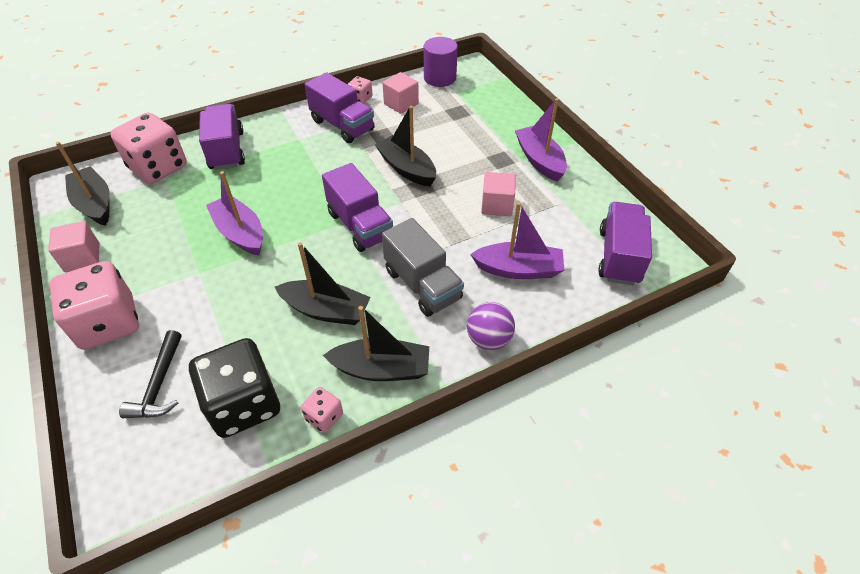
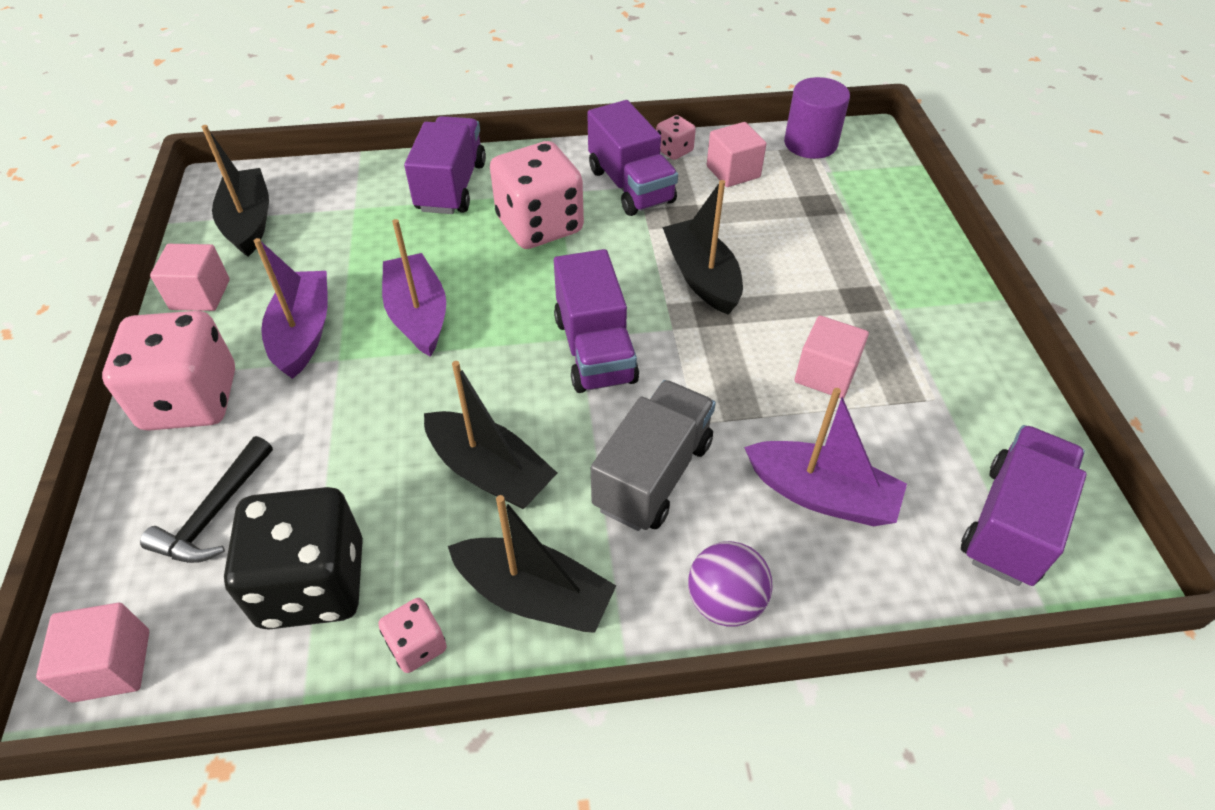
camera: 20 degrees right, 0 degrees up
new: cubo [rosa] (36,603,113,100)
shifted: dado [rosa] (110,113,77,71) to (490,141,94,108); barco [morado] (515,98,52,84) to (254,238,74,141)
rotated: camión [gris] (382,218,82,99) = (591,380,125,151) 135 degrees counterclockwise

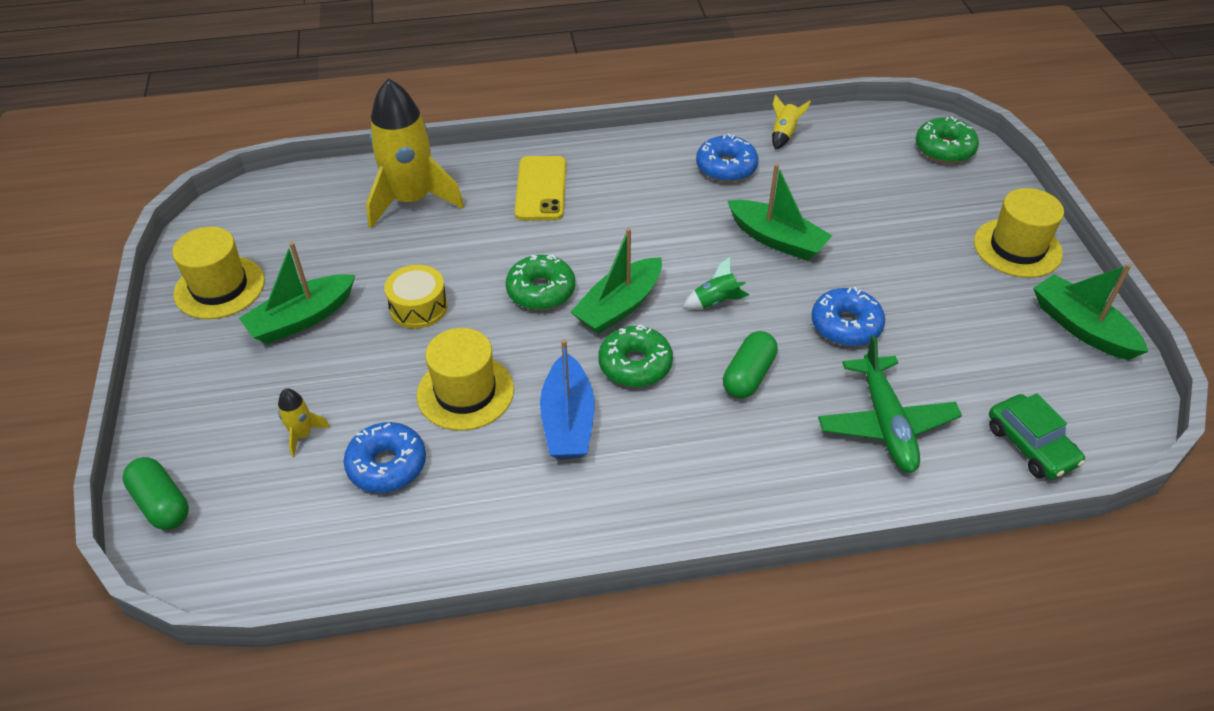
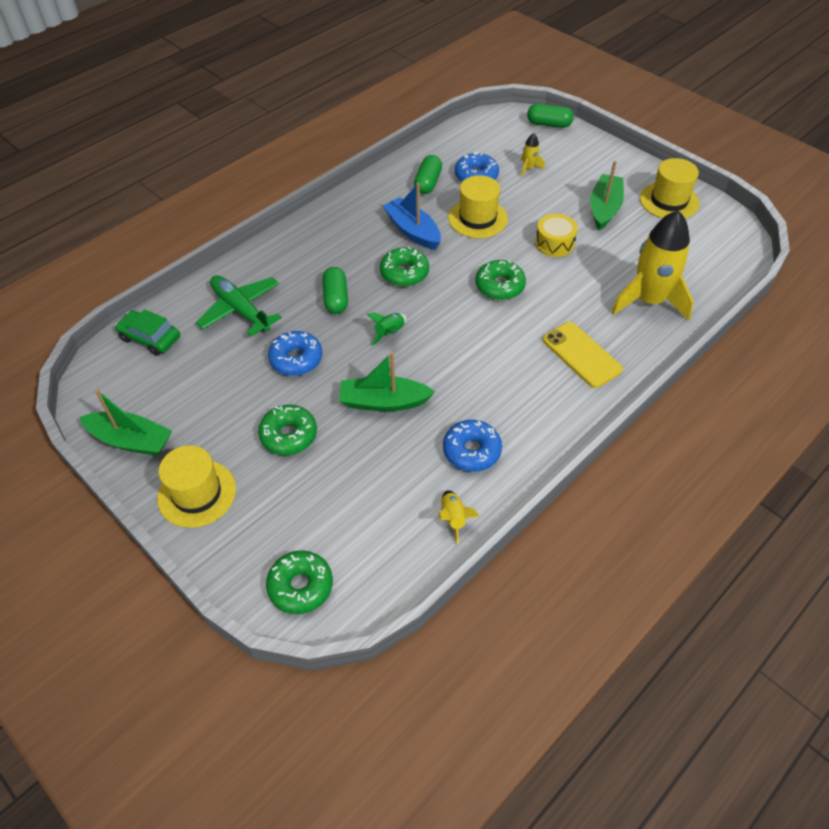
camera: 145 degrees right, 5 degrees up
gone: barco [verde] (571,228,91,106)
new: rosquilla [verde] (258,405,59,50); cápsula [verde] (414,155,28,39)

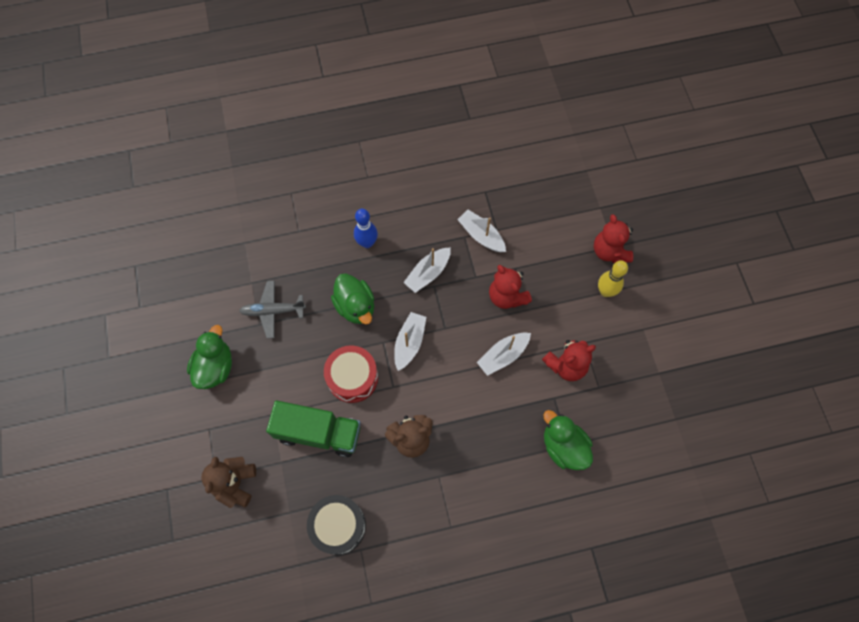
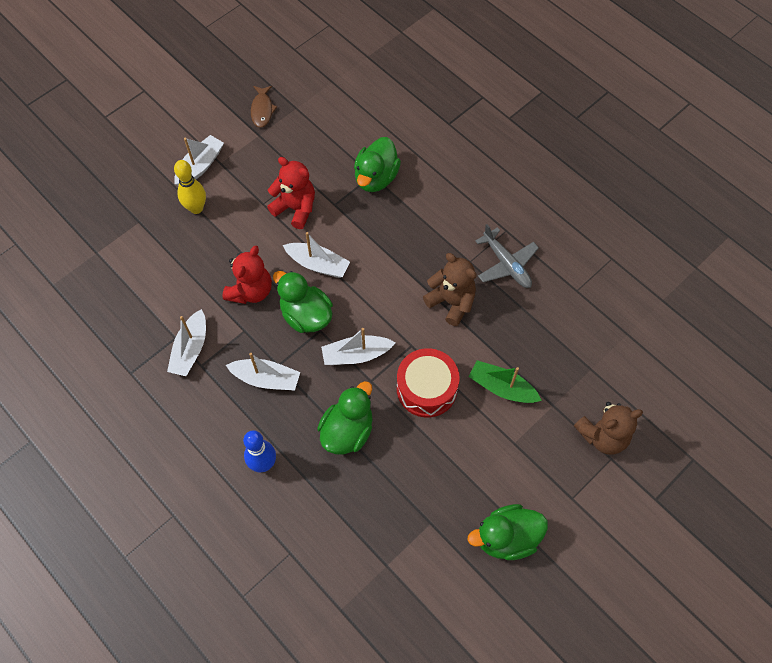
camera: 120 degrees left, 5 degrees down
gone: tambor [negro] (307,495,59,60); osito [rojo] (594,214,39,49)
new: barco [blanco] (174,135,50,51); pez [marrón] (251,86,26,42); pato [verde] (273,271,60,62)
shifted: avión [gris] (239,281,67,57) to (475,224,64,64)
swapped: camión [verde] (266,401,95,56) to barco [verde] (469,360,73,43)

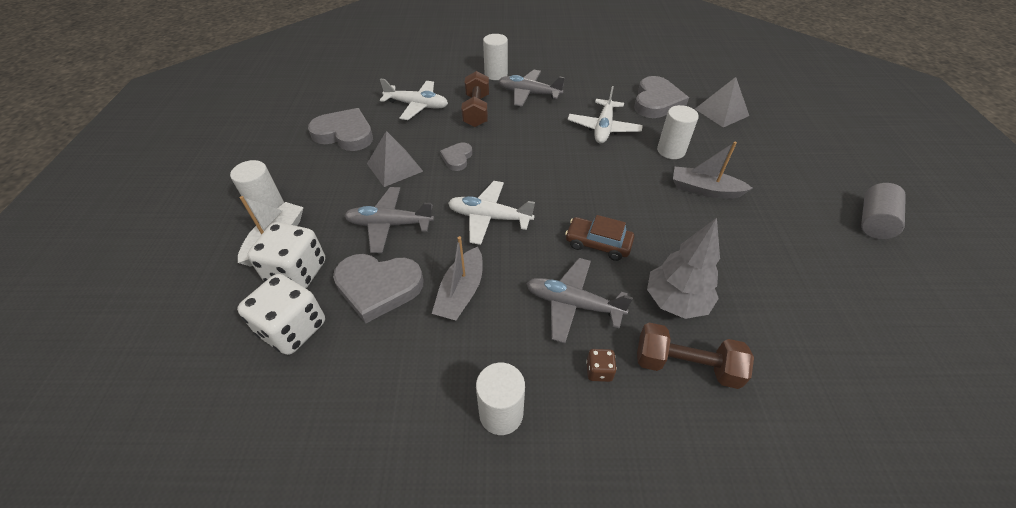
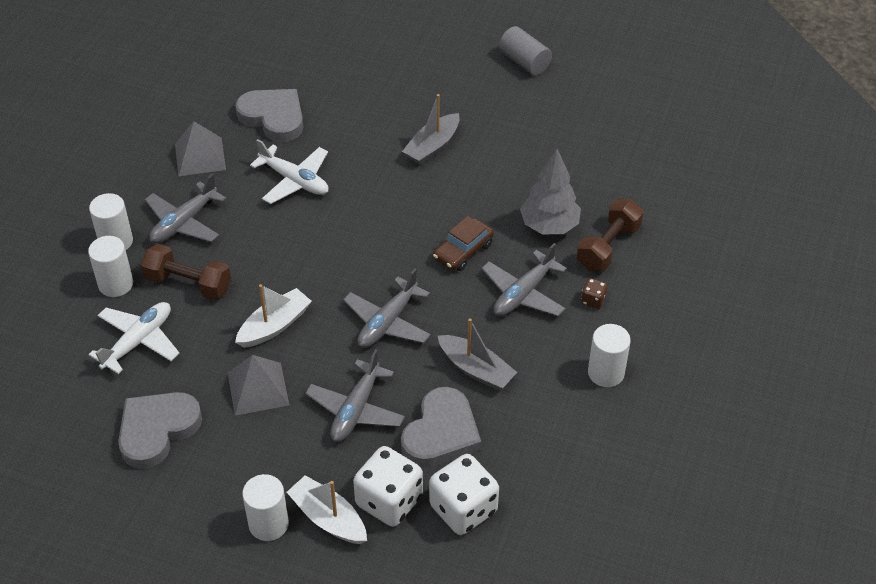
camera: 70 degrees left, 0 degrees up
shifted: cilindro [blanco] (657,105,42,54) to (88,236,45,61); pirámide [gris] (695,77,54,50) to (175,121,51,55)
swapped: corazón [gris] (440,143,32,28) to barco [blanco] (235,284,77,64)
repainted: avión [blanco] (448,181,87,64) to avión [gris] (343,269,88,79)

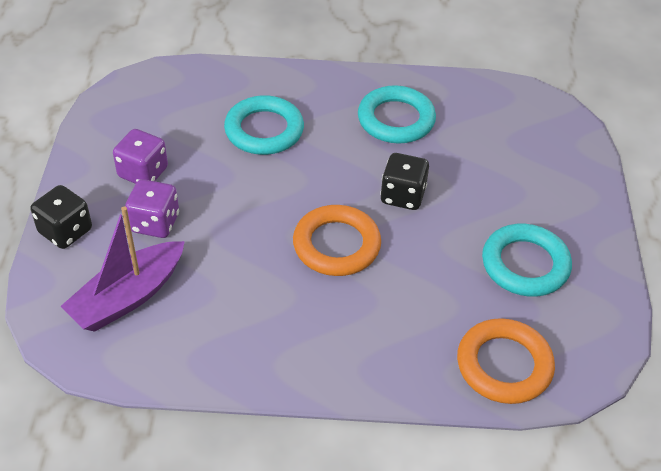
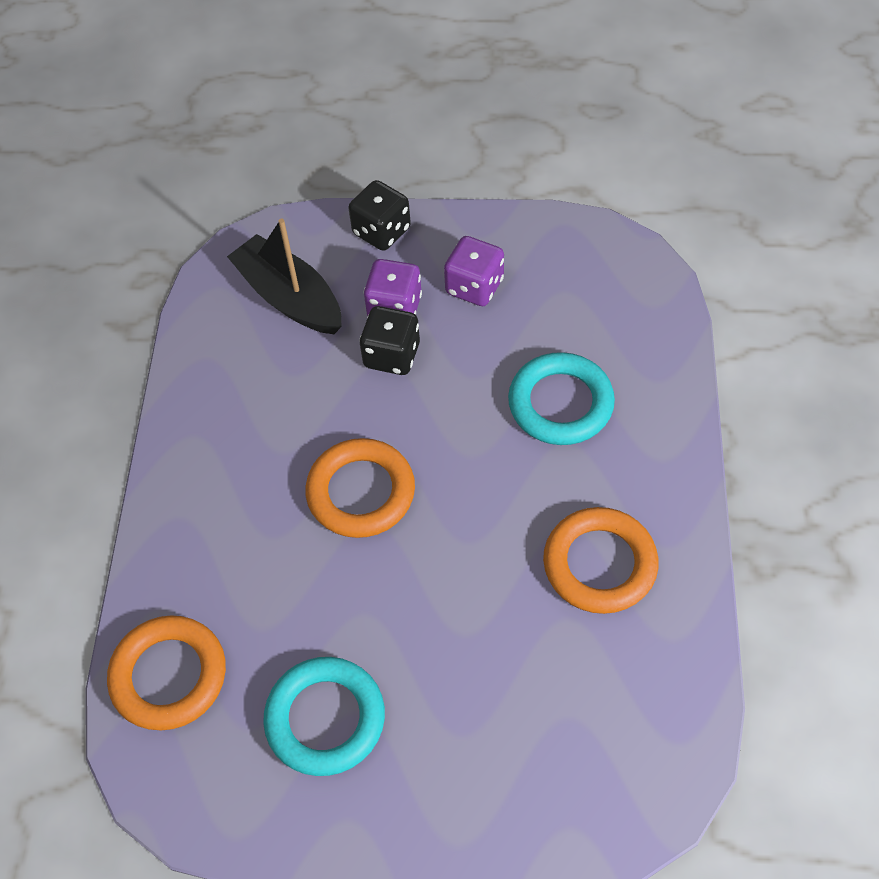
camera: 95 degrees right, 10 degrees up
shifted: dado [negro] (380,153,49,57) to (359,306,61,69)
repainted: barco [morado] (61,206,124,126) to barco [negro] (227,219,115,115); anillo [turquesa] (358,85,78,59) to anillo [naranja] (543,507,116,107)

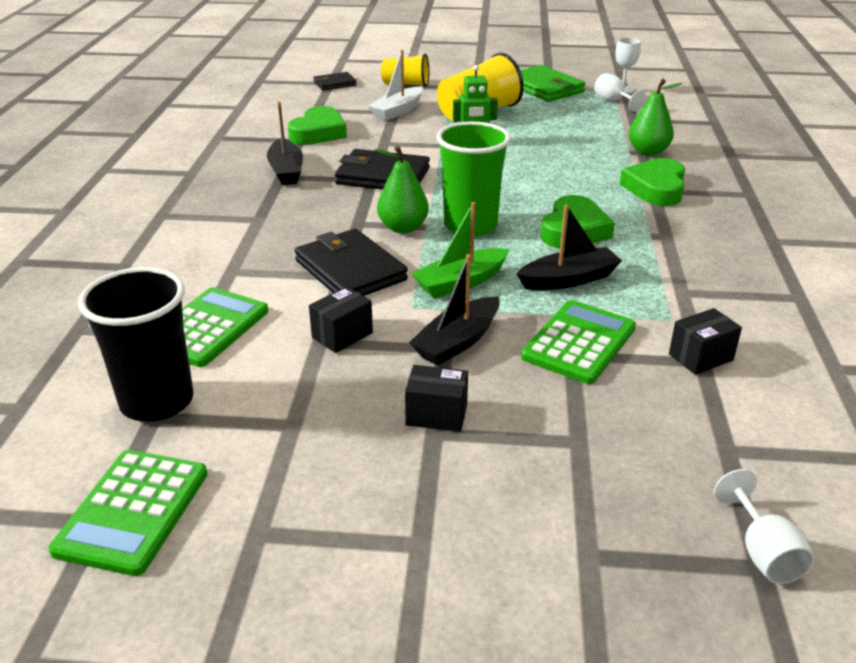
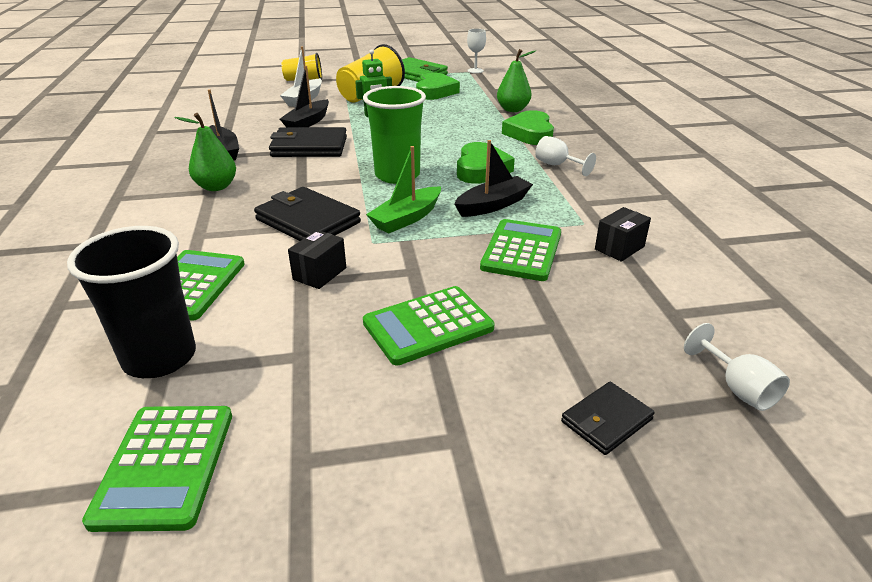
camera: 15 degrees left, 0 degrees up
shifted: corazón [verde] (288,106,59,39) to (416,73,44,27); cartera [negro] (313,72,44,18) to (561,382,94,73); pera [verde] (375,145,54,88) to (175,113,61,78); barco [negro] (409,254,91,112) to (280,66,49,61); copa [blanco] (594,73,52,39) to (535,136,61,40)
swapped: caja [negro] (405,365,63,67) to calculadora [verde] (363,286,132,79)

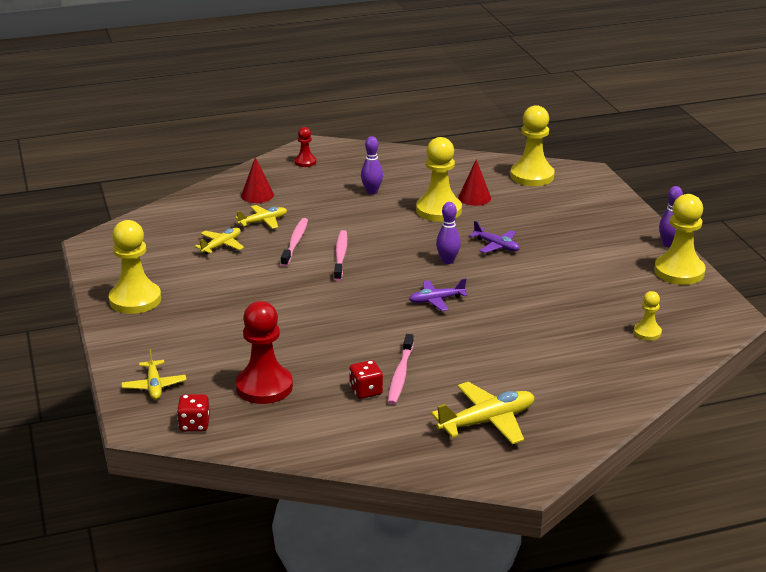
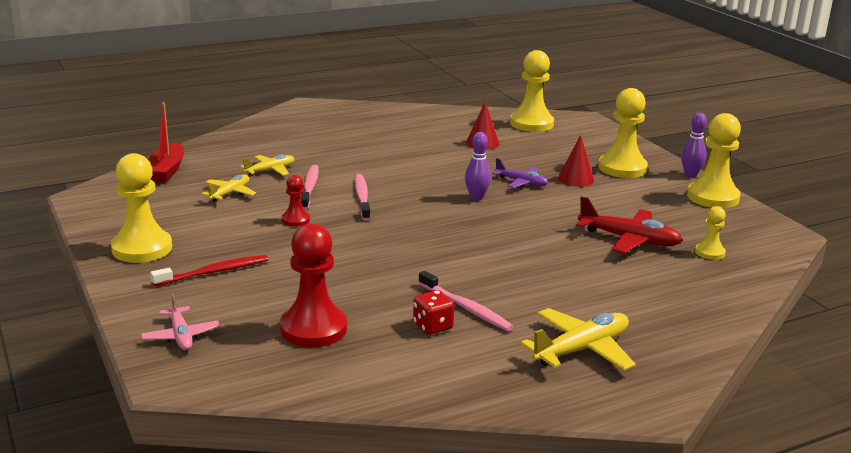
camera: 10 degrees left, 5 degrees down
gone: dado [rojo] (177,394,33,38); bolo [morado] (361,136,22,58); avión [morado] (409,278,59,33)
new: barco [rojo] (148,102,36,81); cepillo de dientes [rojo] (150,255,118,31); avión [rojo] (576,196,106,58)
shifted: cono [rojo] (241,157,33,46) to (558,135,36,52); peón [rojo] (294,127,22,40) to (282,175,28,52); peón [amarillo] (416,137,46,85) to (598,88,50,90)
repainted: avión [amarillo] (121,349,65,51) to avión [rosa] (141,294,79,56)
rotated: cepillo de dientes [rosa] (388,334,26,71) = (418,271,96,60) 45 degrees counterclockwise

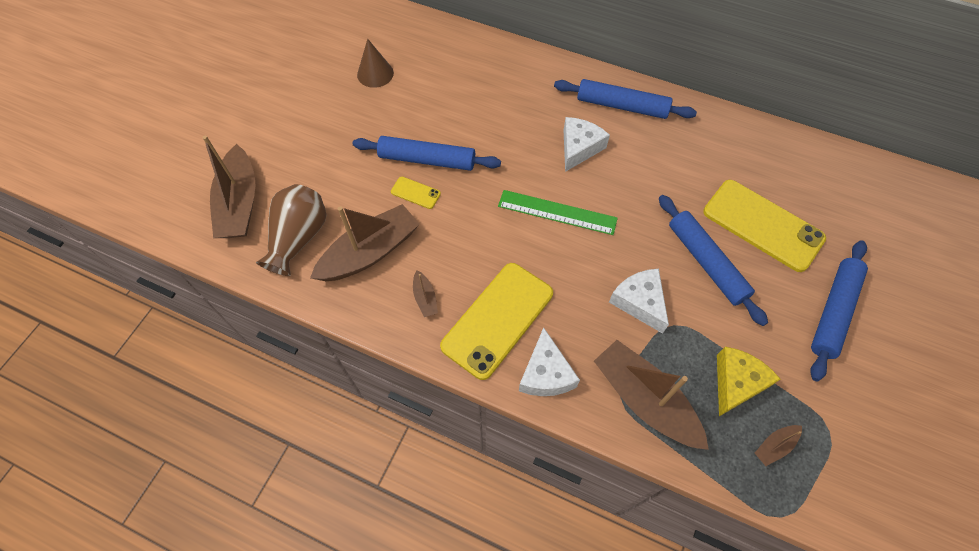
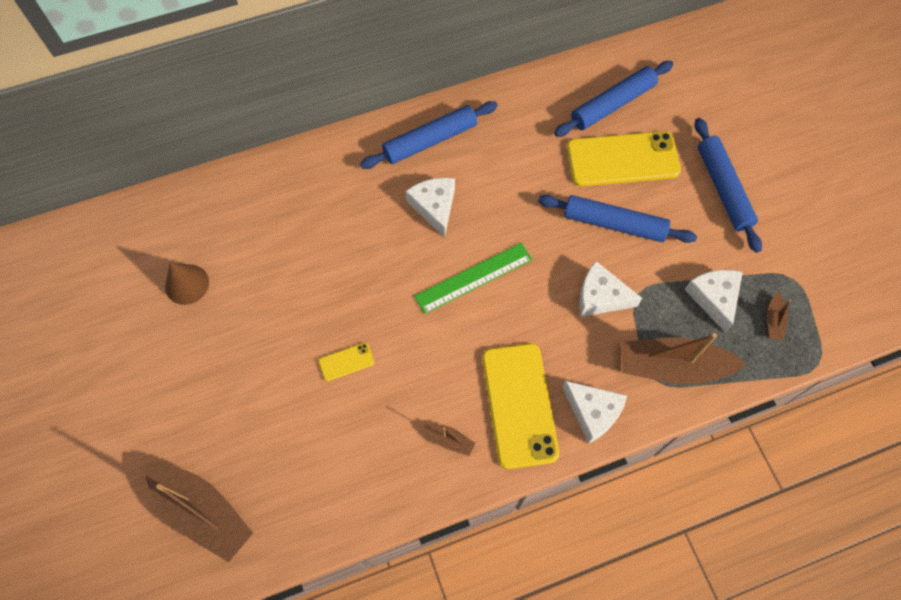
camera: 45 degrees left, 5 degrees up
gone: florero [marrón] (256,184,70,92); barco [marrón] (310,204,110,77)
shifted: rodillo [azul] (352,136,149,35) to (554,61,120,76)
repainted: queso [amarillo] (717,347,63,69) to queso [blanco] (684,270,59,63)

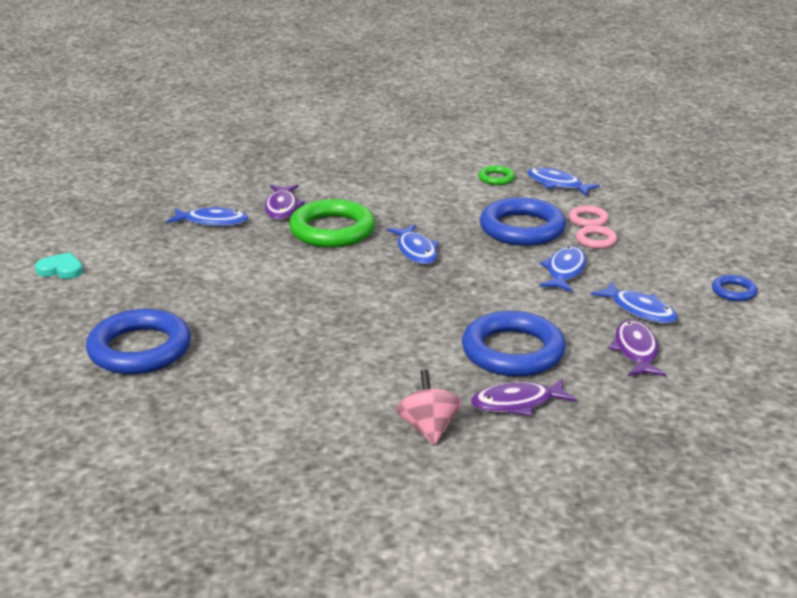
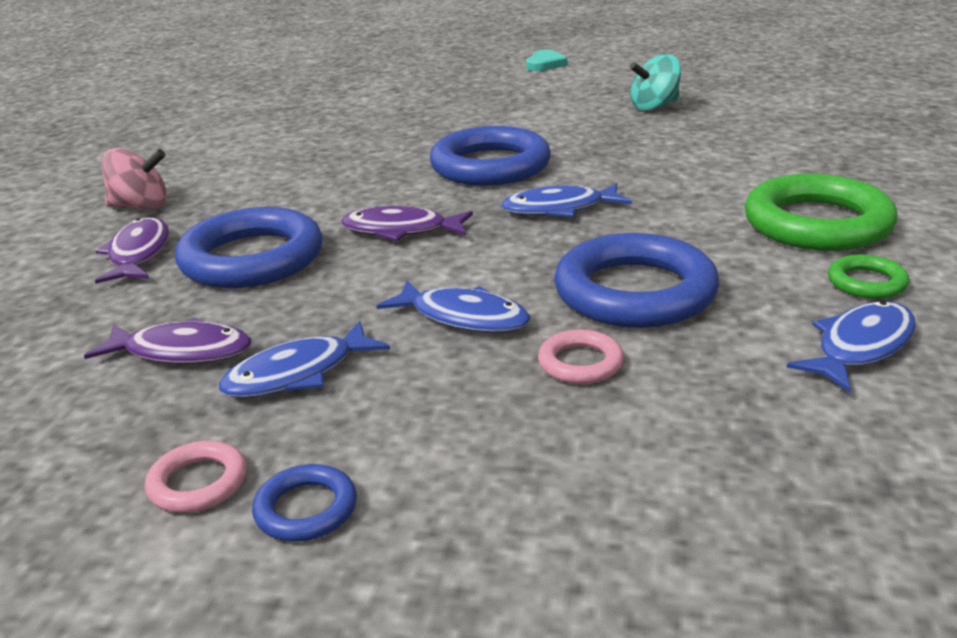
camera: 100 degrees right, 0 degrees up
shifted: anillo [azul] (86,309,105,65) to (430,126,121,60); pez [morado] (265,185,40,35) to (341,206,132,35); anillo [verde] (289,199,86,49) to (745,174,153,77); anillo [rosa] (569,205,40,22) to (145,441,102,72)
swapped: pez [azul] (166,206,82,20) to peonza [turquesa] (630,54,51,57)

